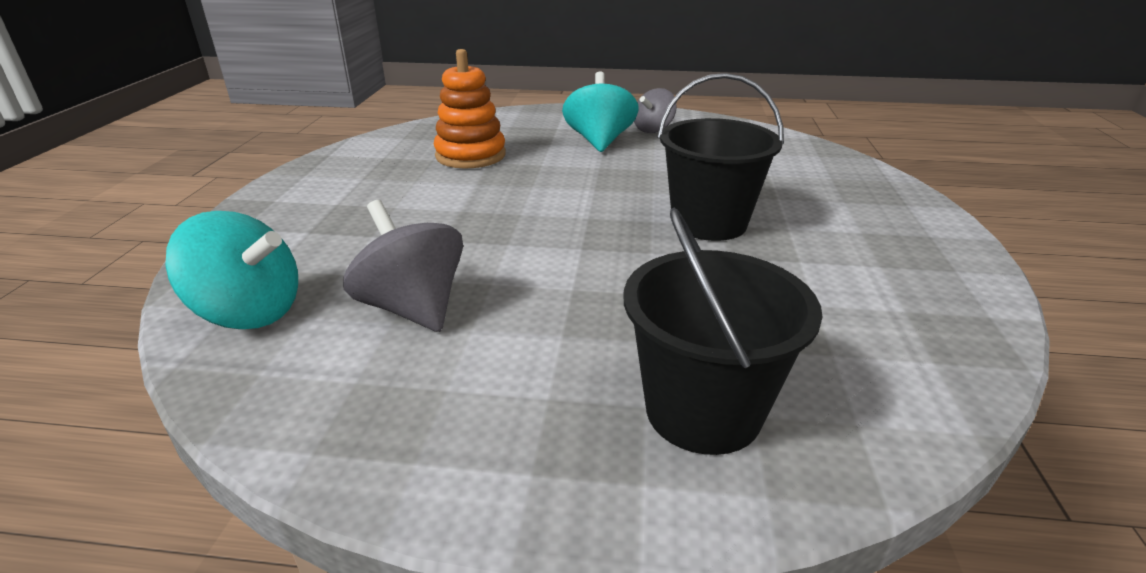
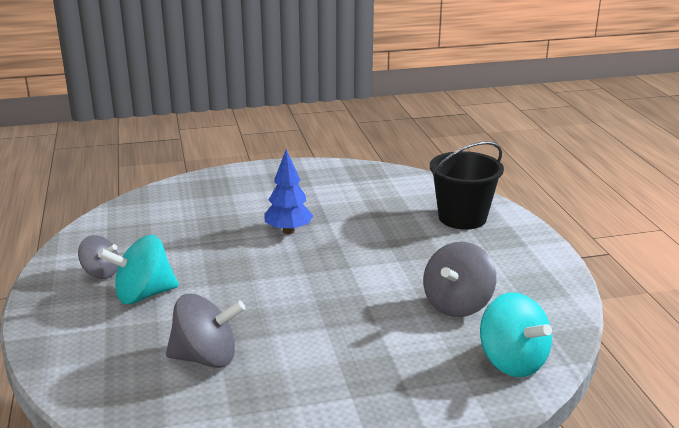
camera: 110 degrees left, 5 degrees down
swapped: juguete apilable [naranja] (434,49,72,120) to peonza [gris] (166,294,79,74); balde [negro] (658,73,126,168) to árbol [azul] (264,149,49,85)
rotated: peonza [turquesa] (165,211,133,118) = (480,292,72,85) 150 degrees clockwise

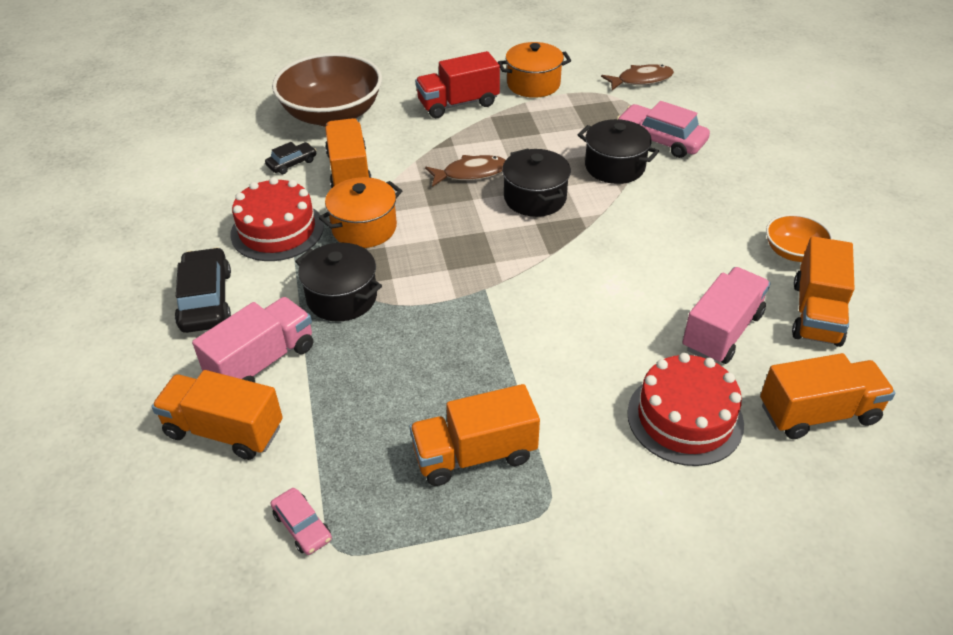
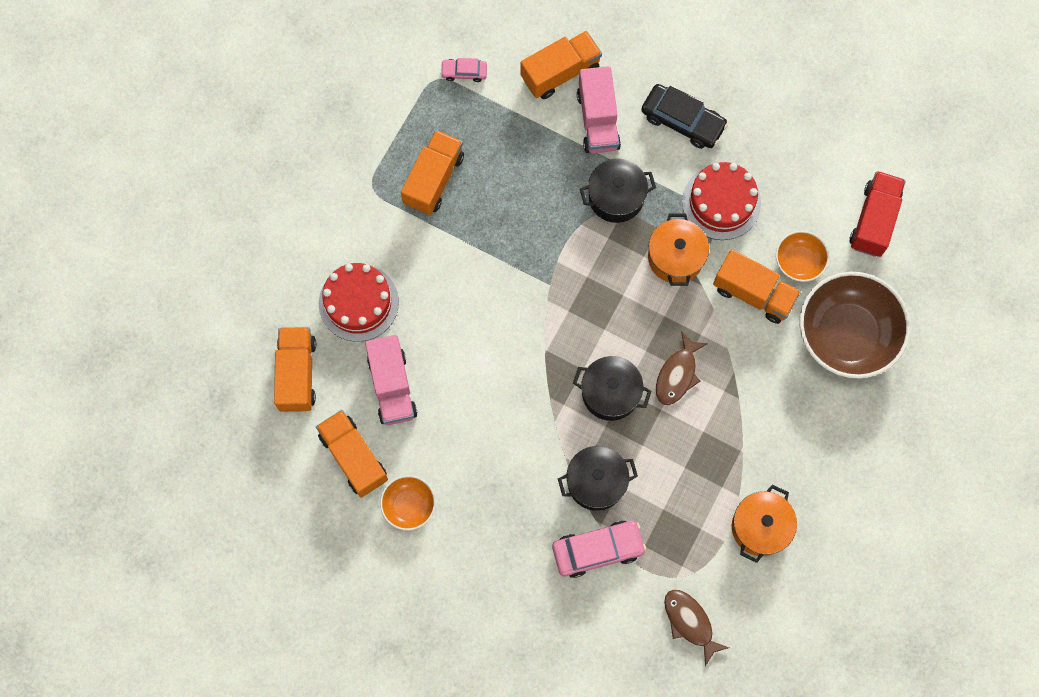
camera: 130 degrees right, 30 degrees up
shifted: camión [rojo] (415,51,85,67) to (850,171,56,86)
swapped: coche [negro] (265,142,51,32) to cuenco [naranja] (776,231,53,51)
rotated: pez [marrón] (601,64,73,26) = (664,589,65,77) 120 degrees clockwise; camión [naranja] (760,353,135,86) = (274,327,42,85) 150 degrees clockwise

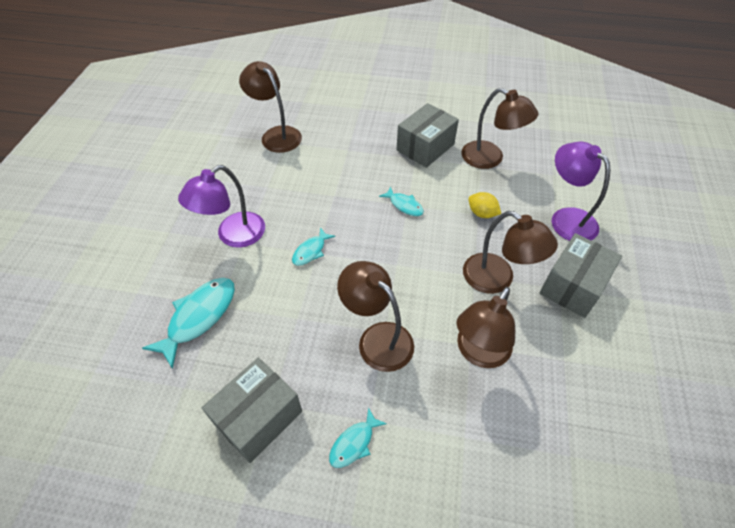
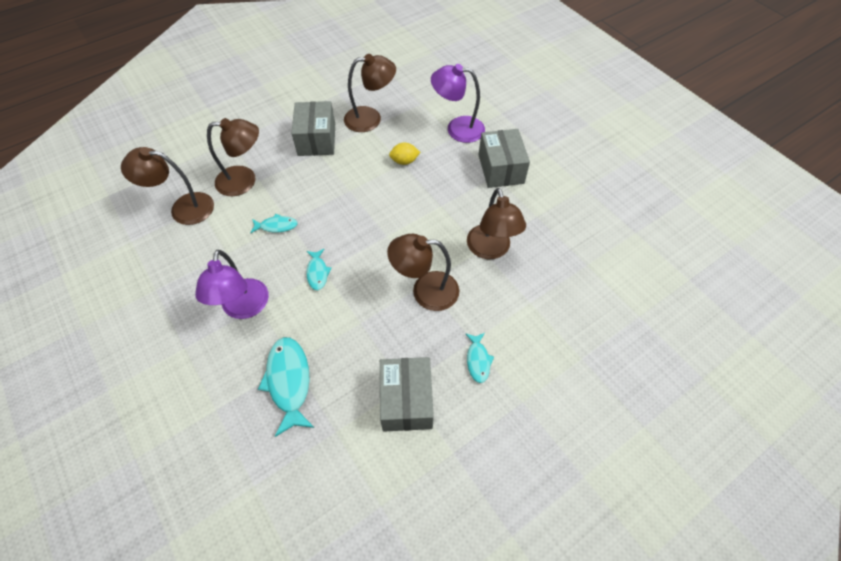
camera: 45 degrees left, 5 degrees up
shifted: pez [turquesa] (379,186,45,30) to (250,214,48,19); lámpara [marrón] (463,211,95,83) to (207,118,52,78)

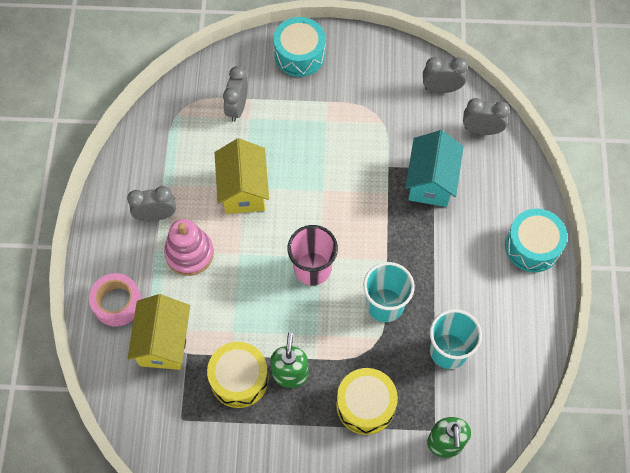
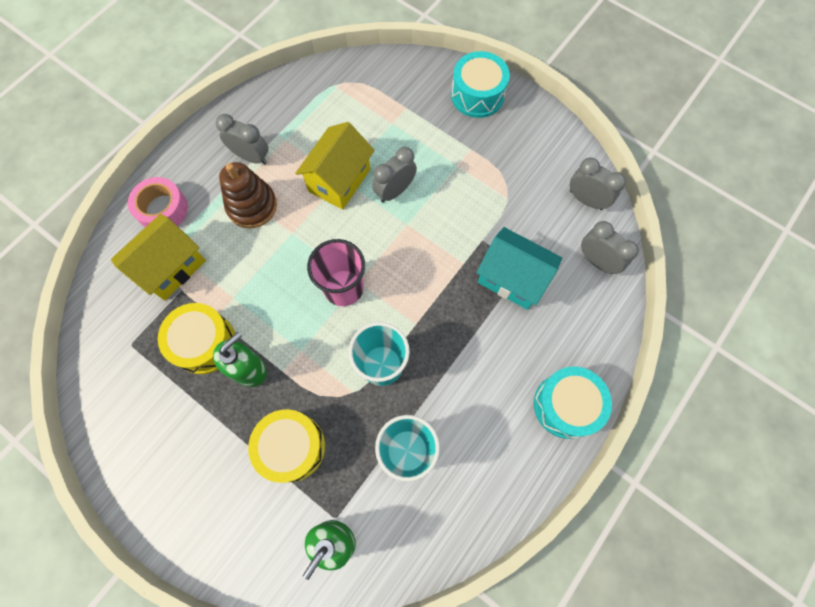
camera: 35 degrees right, 5 degrees up
shifted: despertador [gris] (223,66,25,56) to (372,147,45,56)
repainted: juguete apilable [rosa] (164,219,50,57) to juguete apilable [marrón] (219,162,58,66)
rotated: casa [turquesa] (405,130,59,77) = (476,227,86,83) 75 degrees clockwise

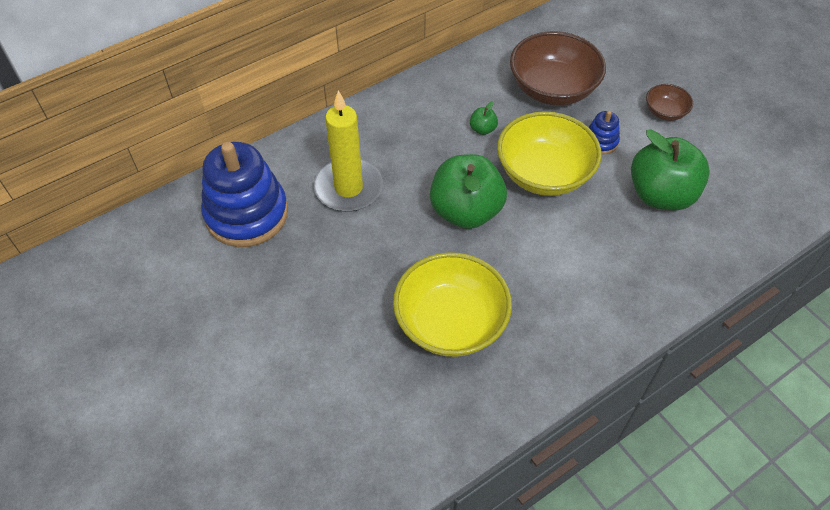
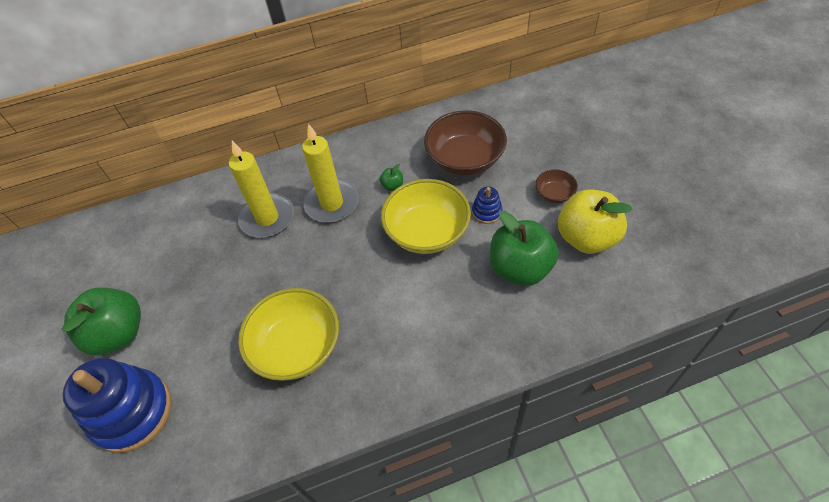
camera: 20 degrees right, 0 degrees up
new: vela [amarillo] (302,124,57,99); manzana [amarillo] (558,189,74,65)
shifted: juguete apilable [azul] (201,142,87,105) to (63,358,109,95); manzana [verde] (430,154,77,75) to (62,288,79,67)

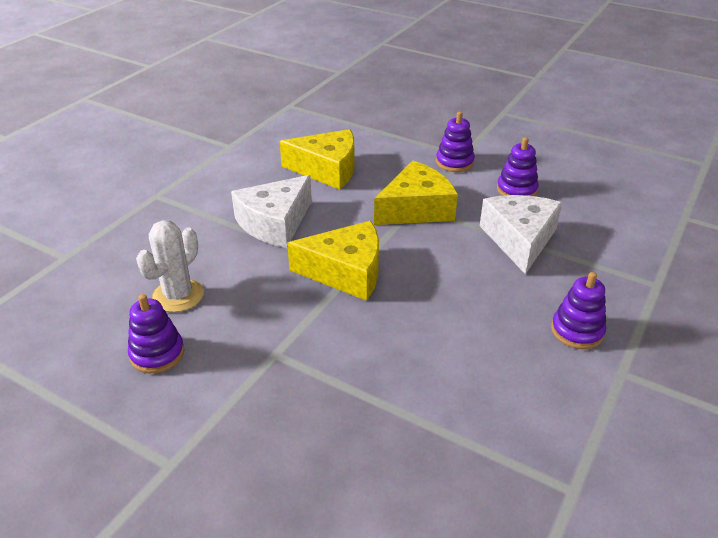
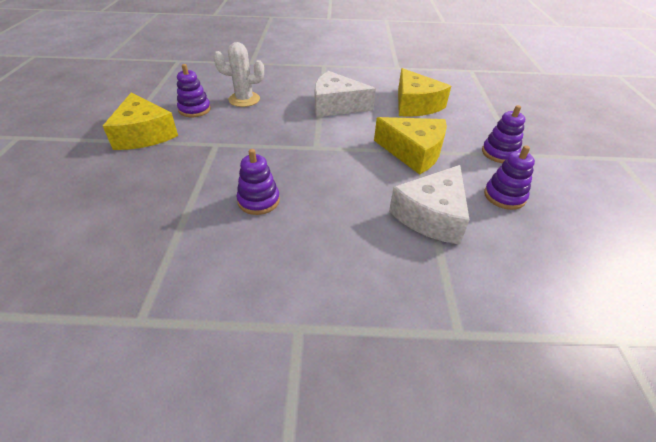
camera: 60 degrees right, 5 degrees up
shifted: queso [amarillo] (287,221,92,80) to (103,93,75,57); juguete apilable [morado] (551,272,55,77) to (236,149,44,66)
rotated: queso [blanco] (480,195,82,79) = (389,165,81,80) 150 degrees clockwise

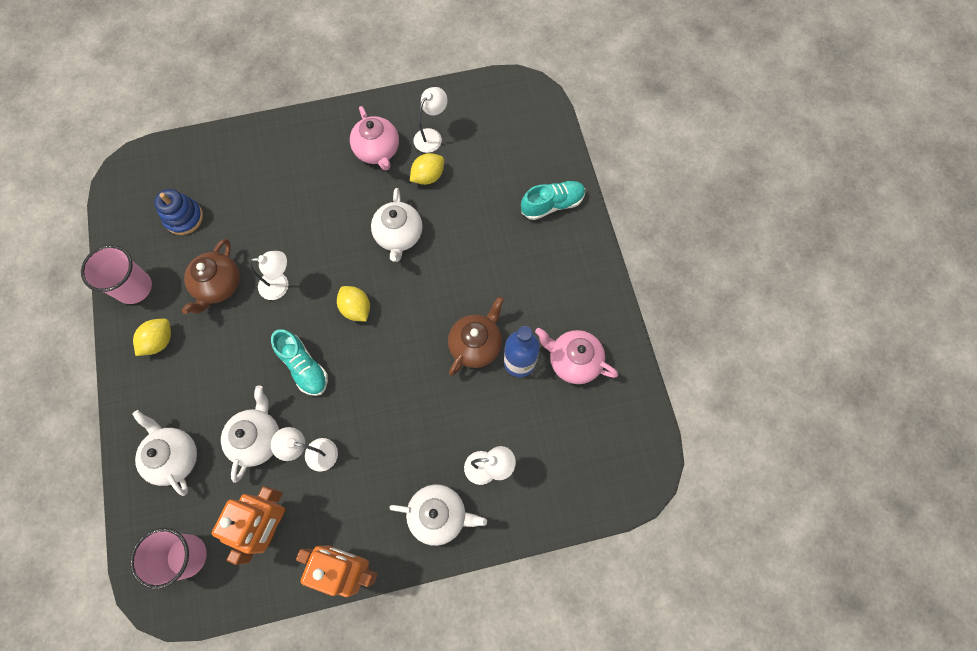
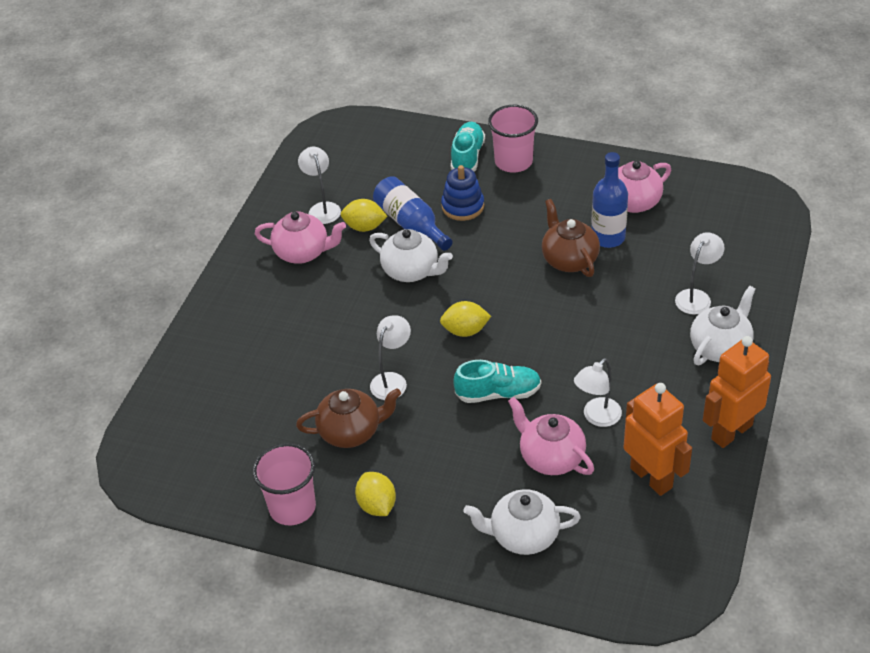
camera: 55 degrees left, 25 degrees down
new: botella [azul] (373,176,80,75)
shifted: vaso [rosa] (130,528,77,61) to (488,105,50,67); juguete apilable [azul] (154,189,49,46) to (441,165,43,56)
repainted: tetera [blanco] (221,385,58,98) to tetera [rosa] (508,397,86,78)
rotated: tetera [marrón] (182,239,58,75) = (296,388,105,60) 60 degrees counterclockwise; limón [amarillo] (410,153,34,32) = (341,199,47,33) 75 degrees counterclockwise

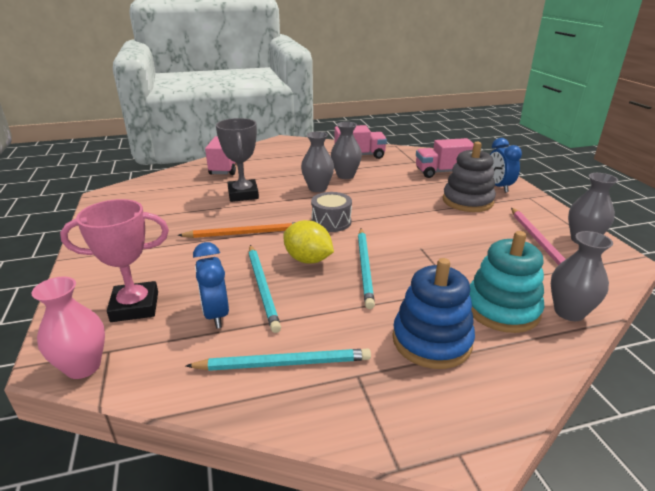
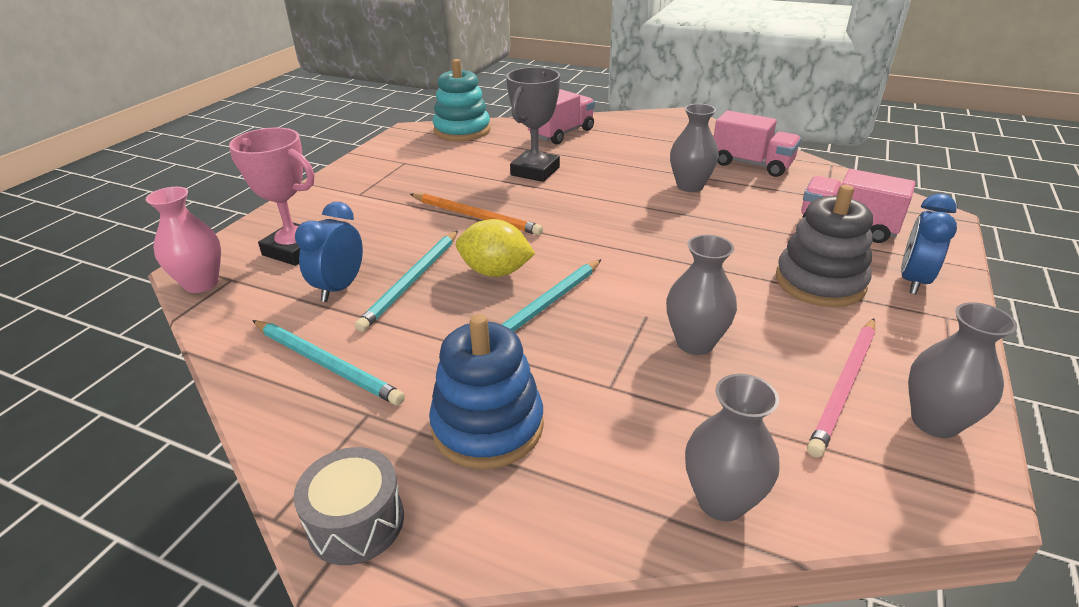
camera: 40 degrees right, 5 degrees up
shifted: florero [gris] (301,132,33,60) to (666,235,71,120); tambor [gris] (311,192,41,40) to (293,447,111,118); juguete apilable [turquesa] (469,231,75,102) to (433,59,58,82)
rotated: limón [amarillo] (283,220,51,44) = (456,219,79,58) 60 degrees counterclockwise

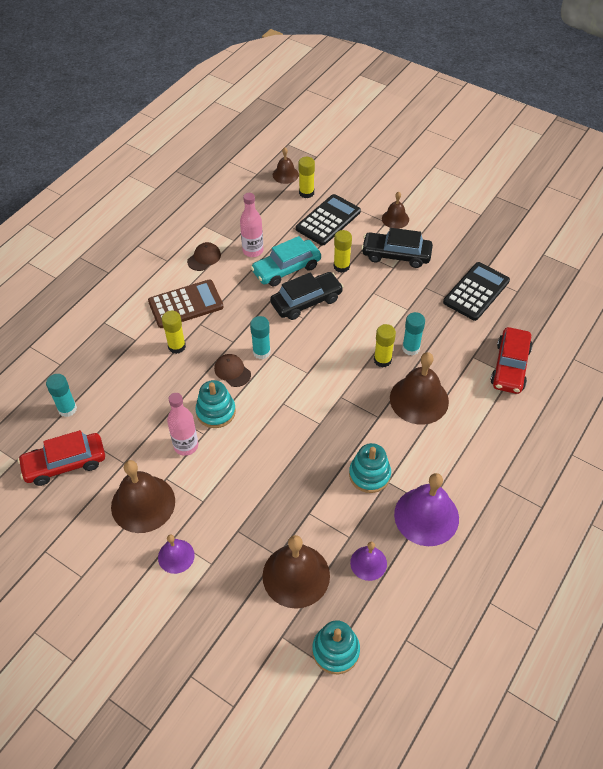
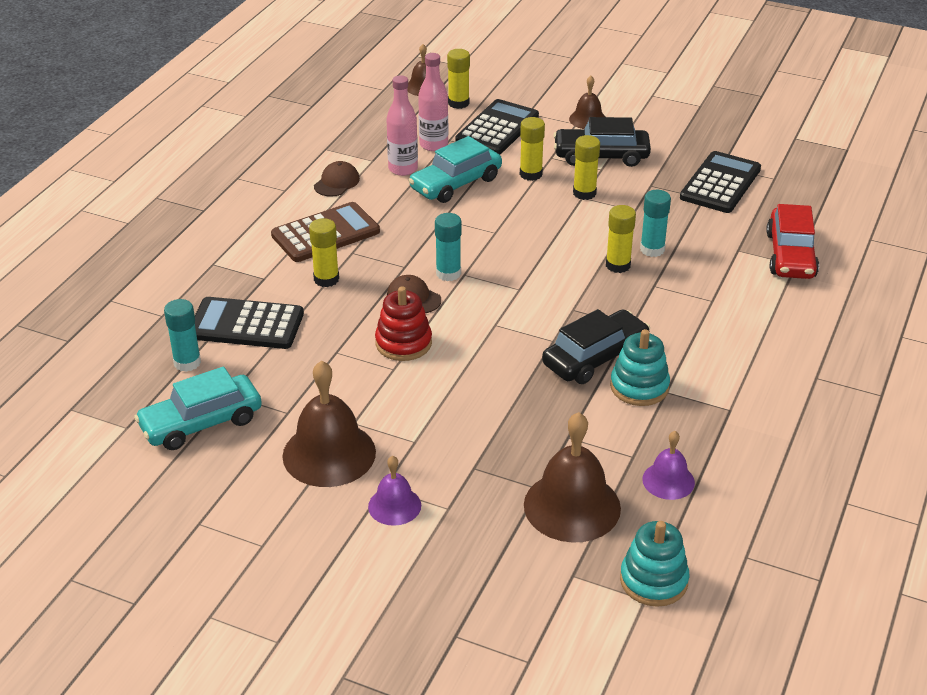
camera: 10 degrees left, 15 degrees down
gone: campana [marrón] (390,352,59,73); campana [morado] (394,473,65,73)
new: calculadora [negro] (195,297,109,52); barra de pegamento [amarillo] (573,135,27,65)
shifted: botella [rosa] (167,393,31,63) to (418,53,30,98); coche [negro] (270,272,74,48) to (542,309,108,75)
repainted: coche [rojo] (17,430,88,56) to coche [turquesa] (134,366,128,84); juguete apilable [turquesa] (195,380,41,48) to juguete apilable [rojo] (375,286,57,75)

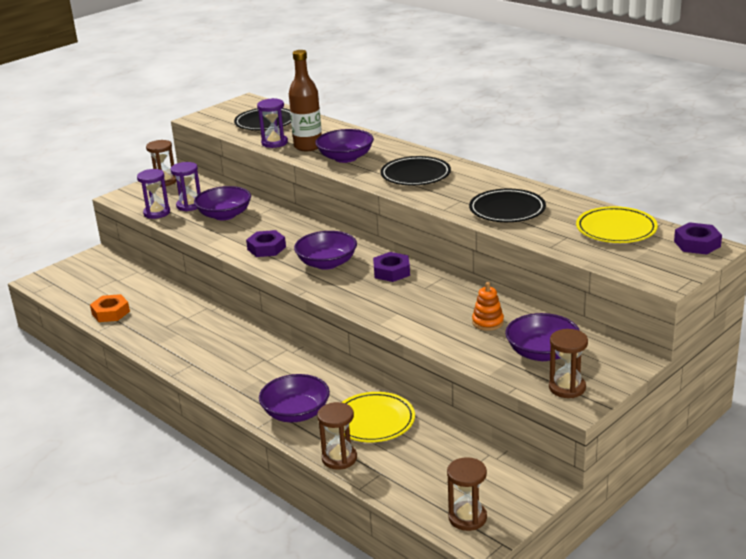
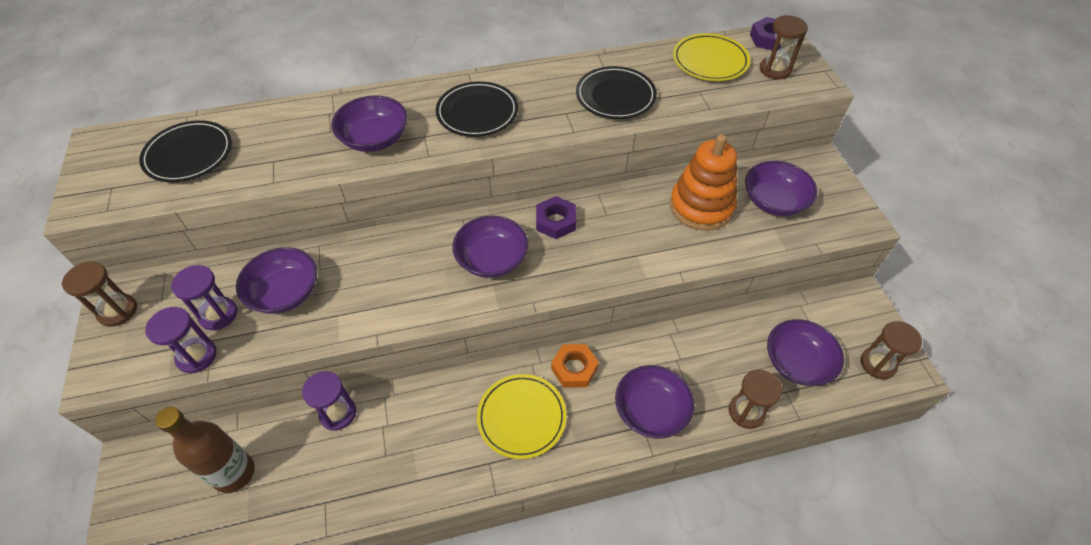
camera: 60 degrees left, 25 degrees up
gone: tuerca [morado] (246,230,40,27)
new: cuenco [morado] (767,319,77,67)
shifted: tuerca [naranja] (90,294,40,28) to (551,344,48,44); reloj de arena [morado] (257,98,31,50) to (302,371,54,60); botella [marrón] (289,50,33,101) to (155,407,100,86); plato [amarillo] (341,392,74,50) to (477,374,90,85); reloj de arena [marrón] (549,329,39,69) to (760,15,48,64)
scaled: juguete apilable [naranja] (472,282,32,49) = (670,134,67,97) x2.05

